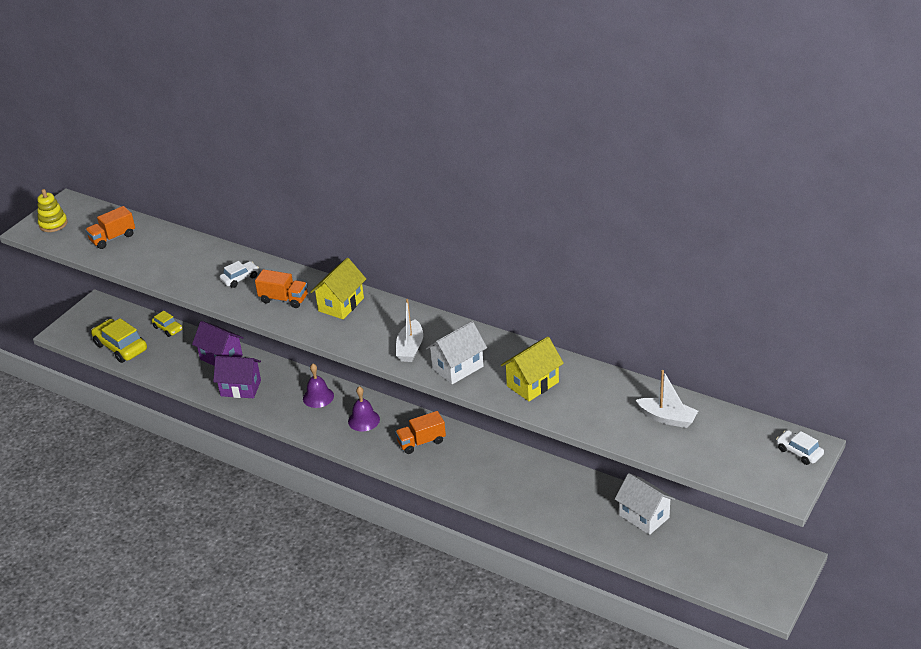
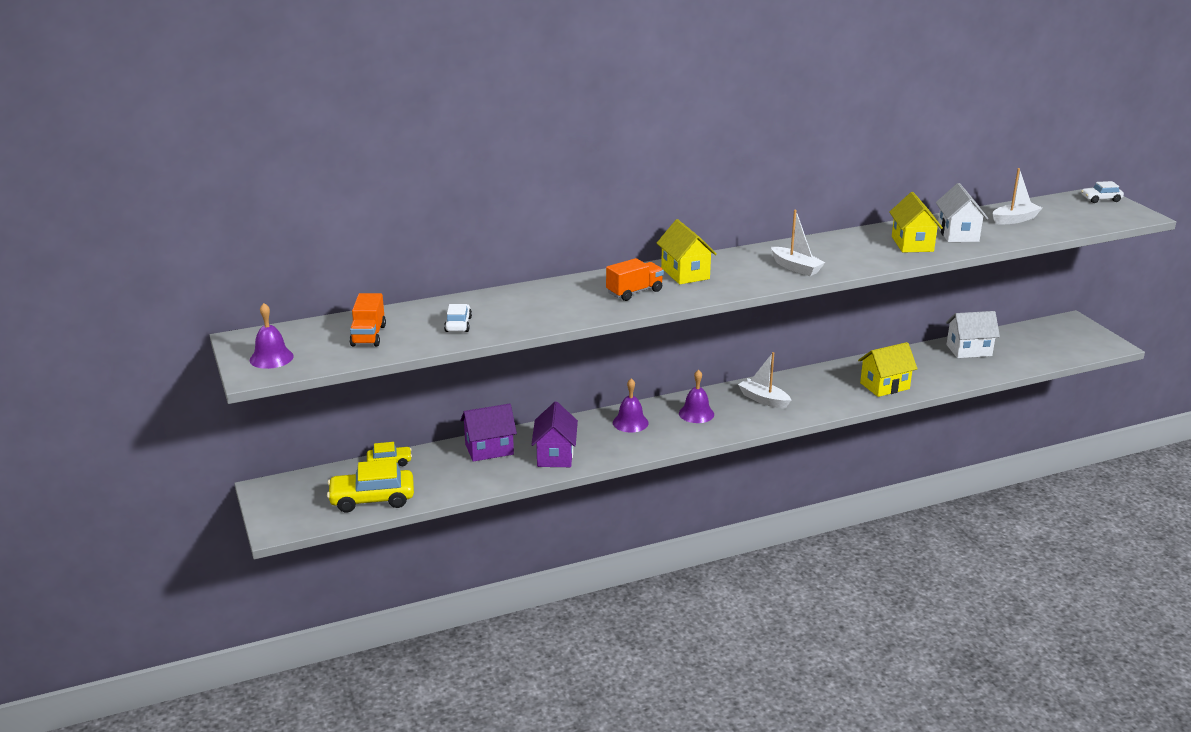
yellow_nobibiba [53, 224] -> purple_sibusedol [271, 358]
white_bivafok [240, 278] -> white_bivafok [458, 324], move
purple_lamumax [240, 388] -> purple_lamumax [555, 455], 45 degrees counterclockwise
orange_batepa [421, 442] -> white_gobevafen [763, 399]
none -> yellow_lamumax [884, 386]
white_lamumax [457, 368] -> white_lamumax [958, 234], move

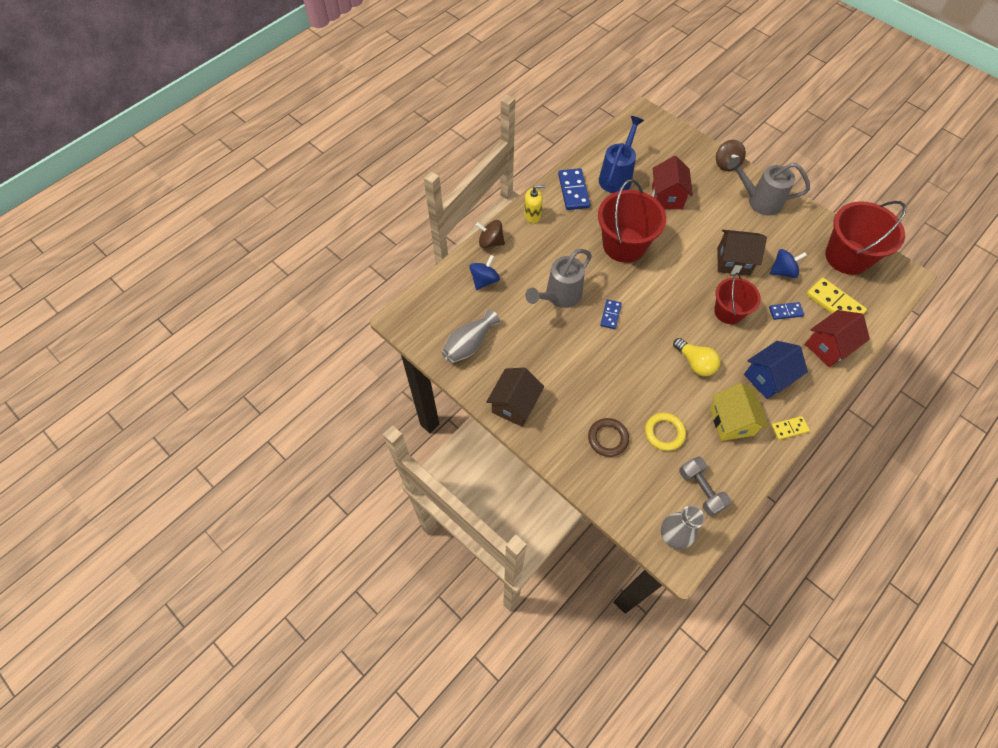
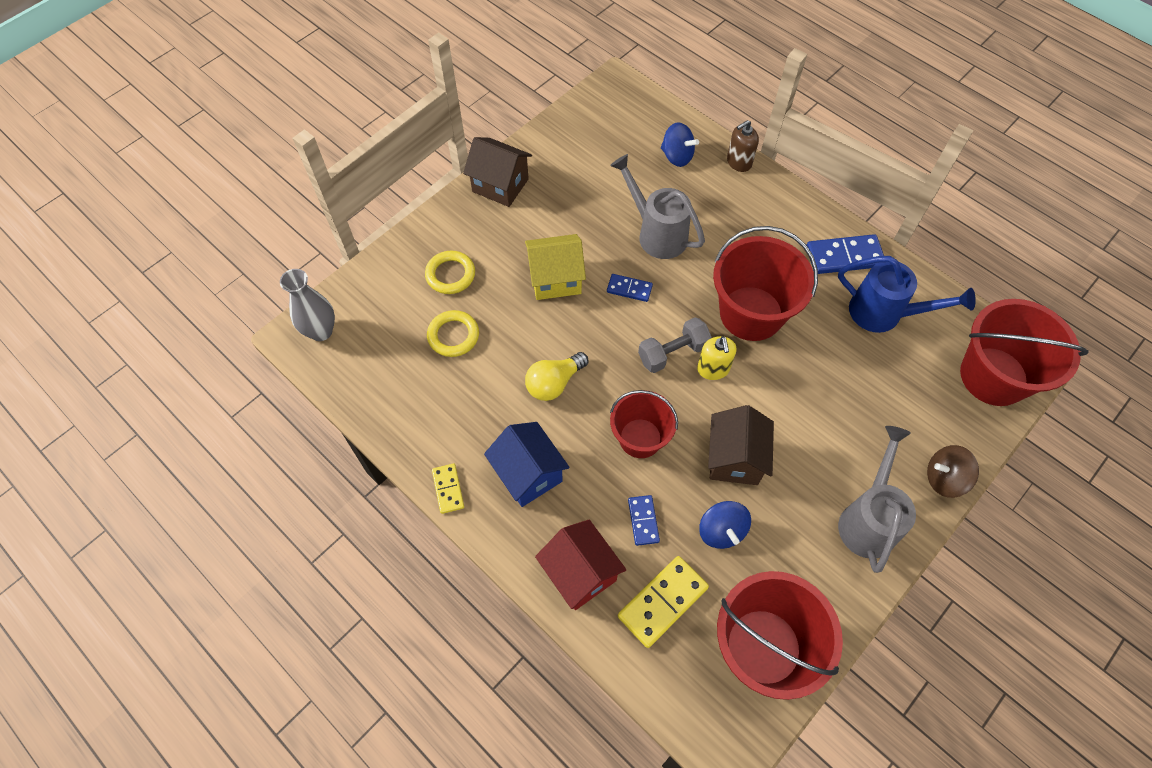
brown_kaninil [608, 438] -> yellow_kaninil [450, 275]
yellow_lamumax [731, 421] -> yellow_lamumax [555, 279], move
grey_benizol [701, 489] -> grey_benizol [673, 353], move
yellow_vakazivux [532, 215] -> yellow_vakazivux [713, 369], move
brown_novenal [490, 242] -> brown_vakazivux [739, 162]
none -> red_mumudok [993, 376]
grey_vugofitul [469, 344] -> none
red_lamumax [667, 197] -> none

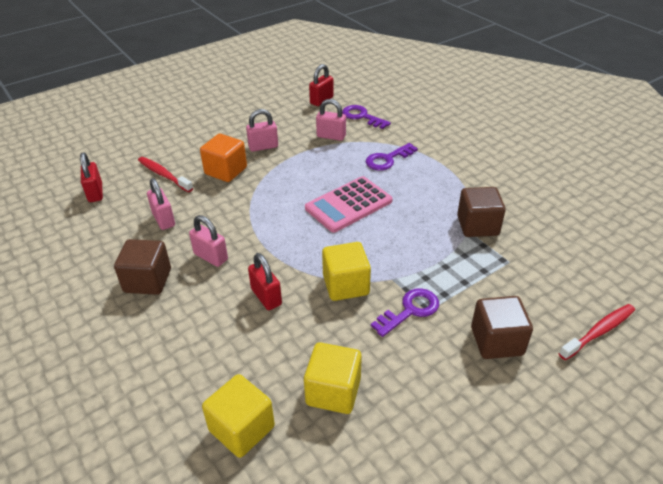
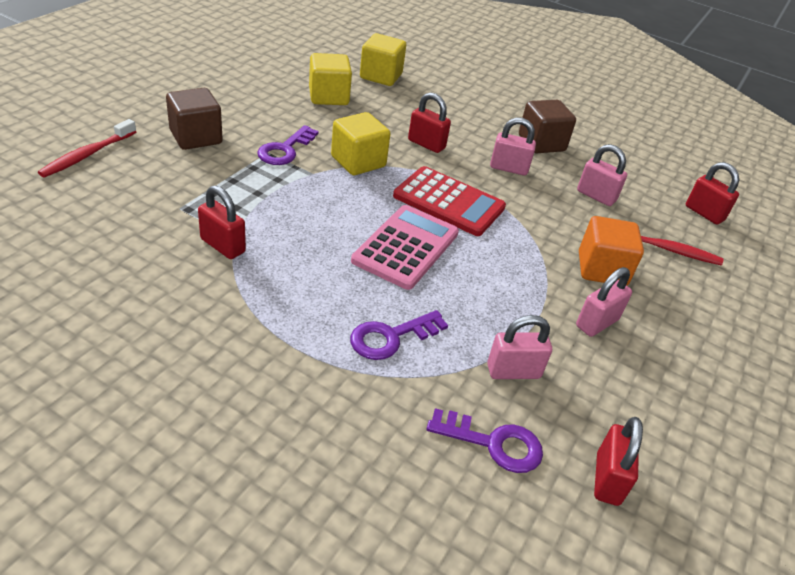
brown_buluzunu [477, 225] -> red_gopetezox [223, 246]
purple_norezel [387, 159] -> purple_norezel [391, 337], 150 degrees counterclockwise
none -> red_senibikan [449, 202]

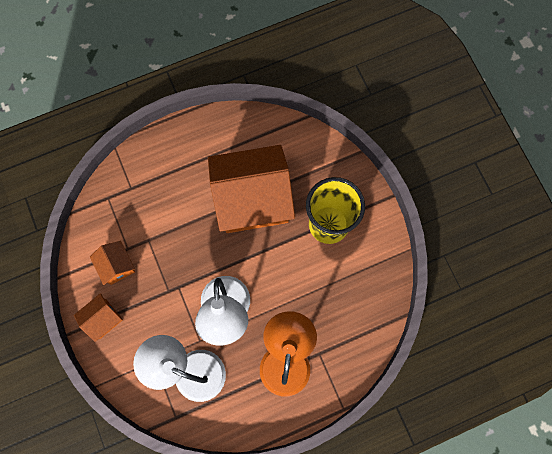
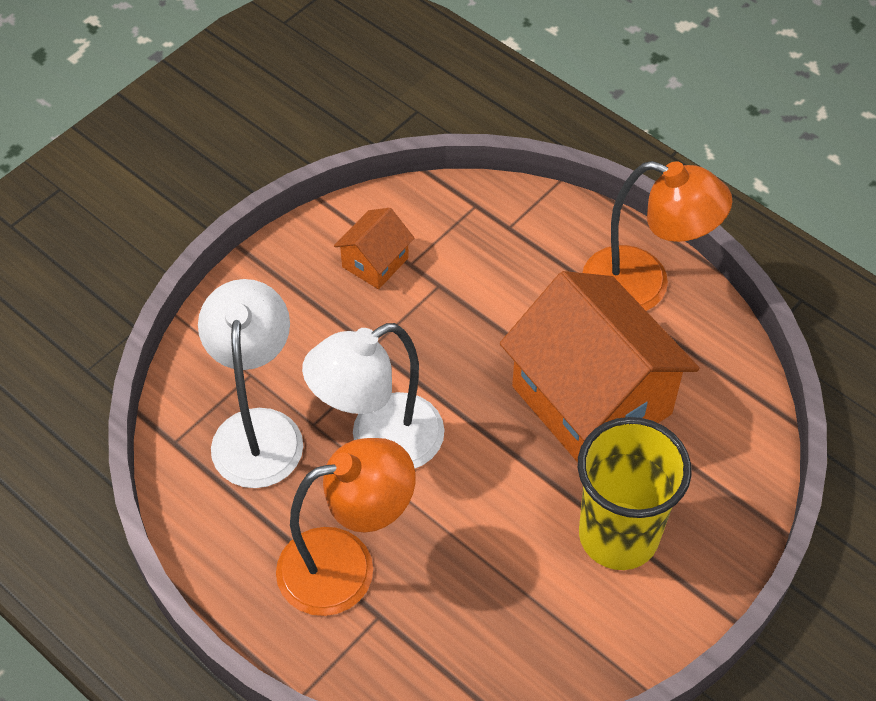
none -> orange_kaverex [643, 286]
orange_lamumax [103, 319] -> none

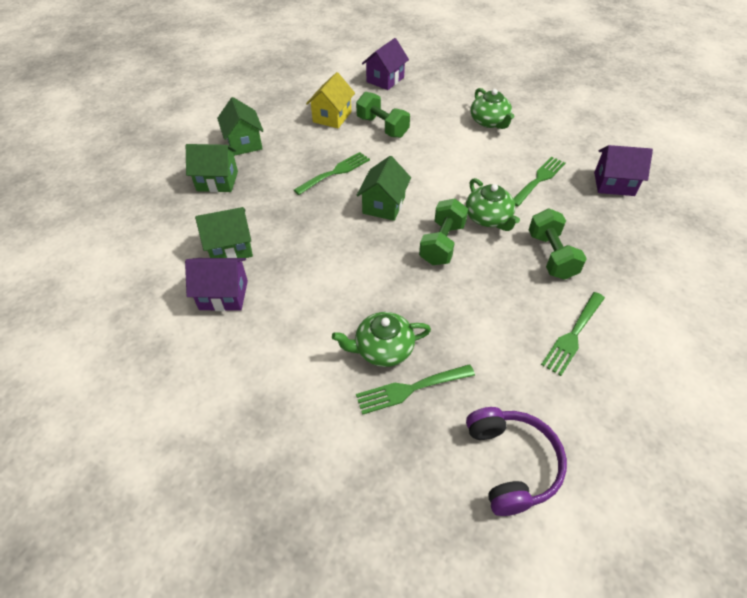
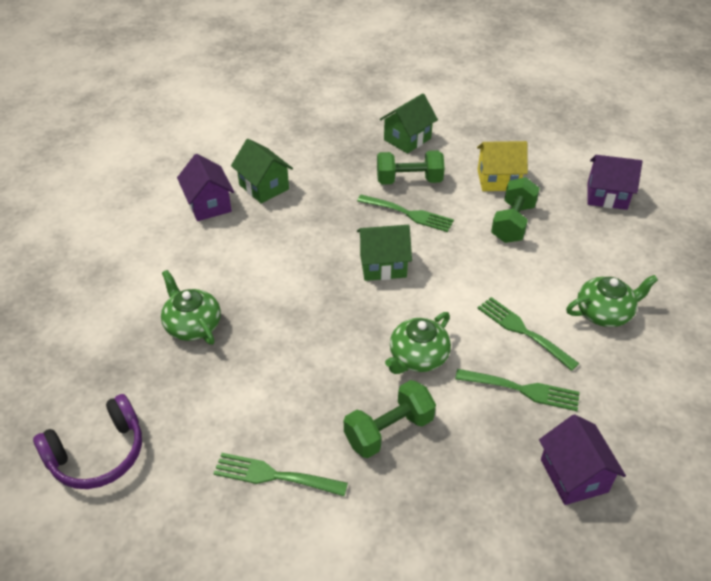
green_benizol [442, 244] -> green_benizol [409, 180], move
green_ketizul [410, 389] -> green_ketizul [522, 331], move
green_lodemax [489, 122] -> green_lodemax [604, 313], 150 degrees counterclockwise
green_lamumax [217, 181] -> none

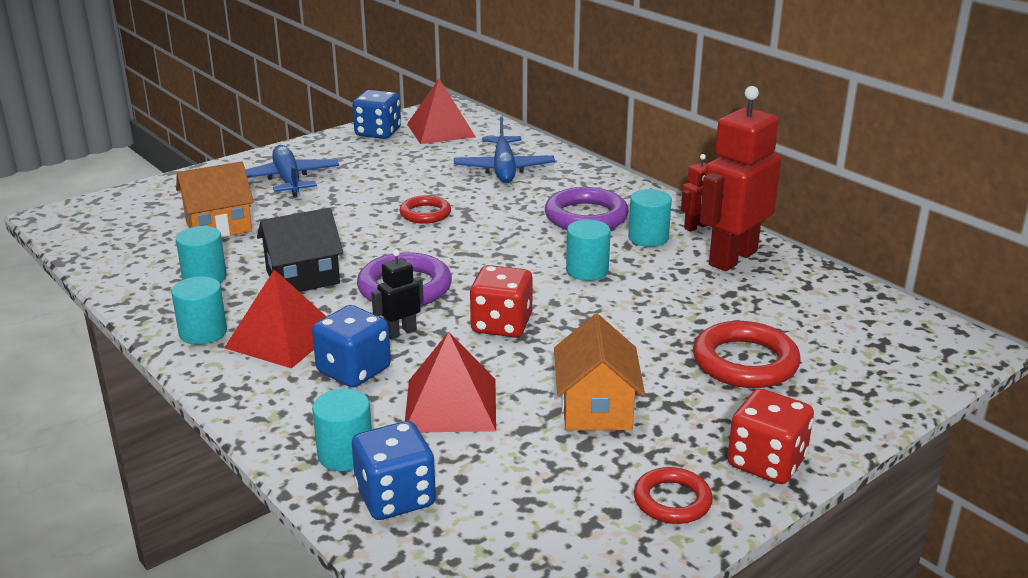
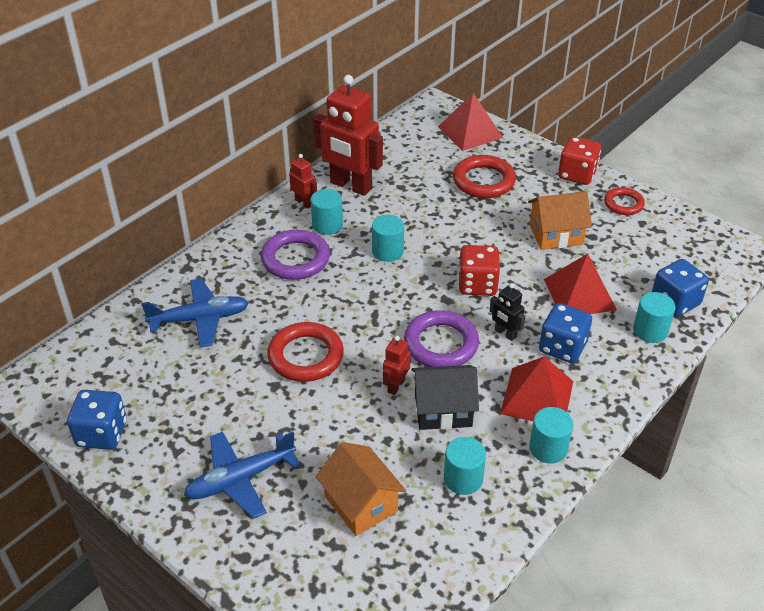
red_kaninil [425, 213] -> red_kaninil [306, 356], x1.62
none -> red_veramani [395, 386]
black_lamumax [303, 277] -> black_lamumax [443, 410], 60 degrees counterclockwise
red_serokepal [440, 130] -> red_serokepal [470, 132], move

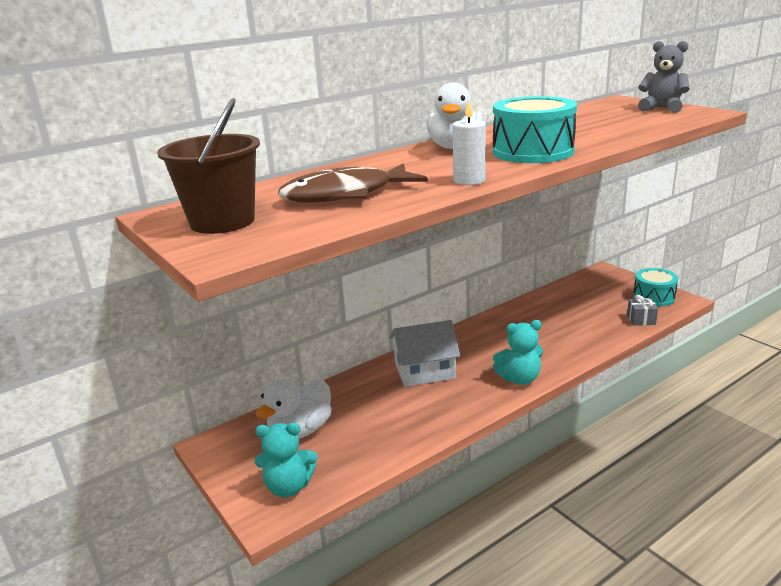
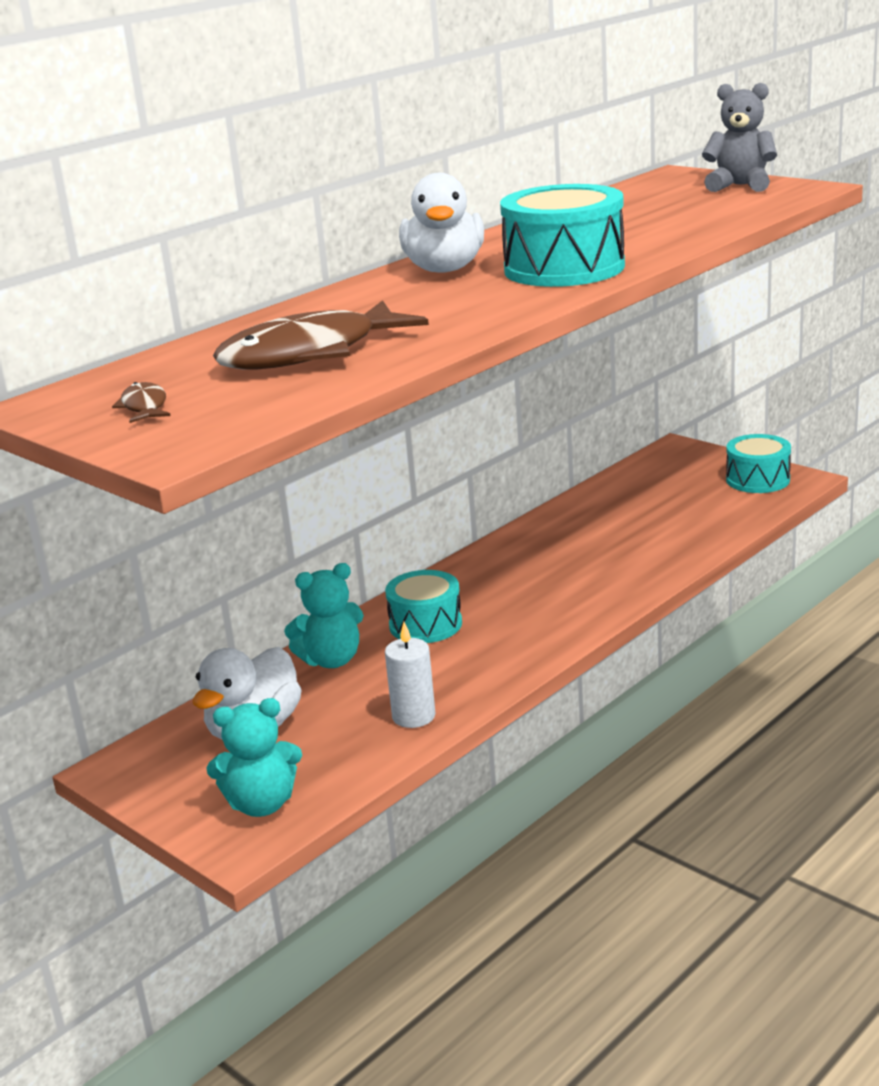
brown_mumudok [222, 221] -> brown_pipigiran [144, 407]
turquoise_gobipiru [519, 379] -> turquoise_gobipiru [331, 660], move
white_lamumax [424, 370] -> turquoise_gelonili [425, 624]
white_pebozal [469, 180] -> white_pebozal [413, 716], move
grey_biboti [641, 320] -> none

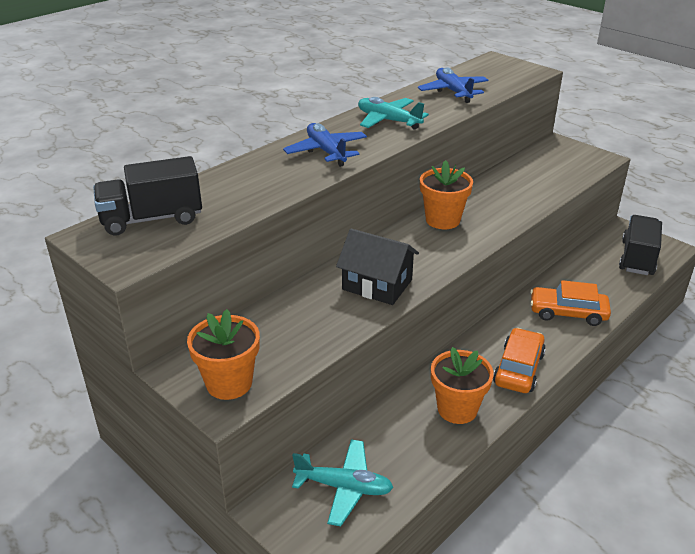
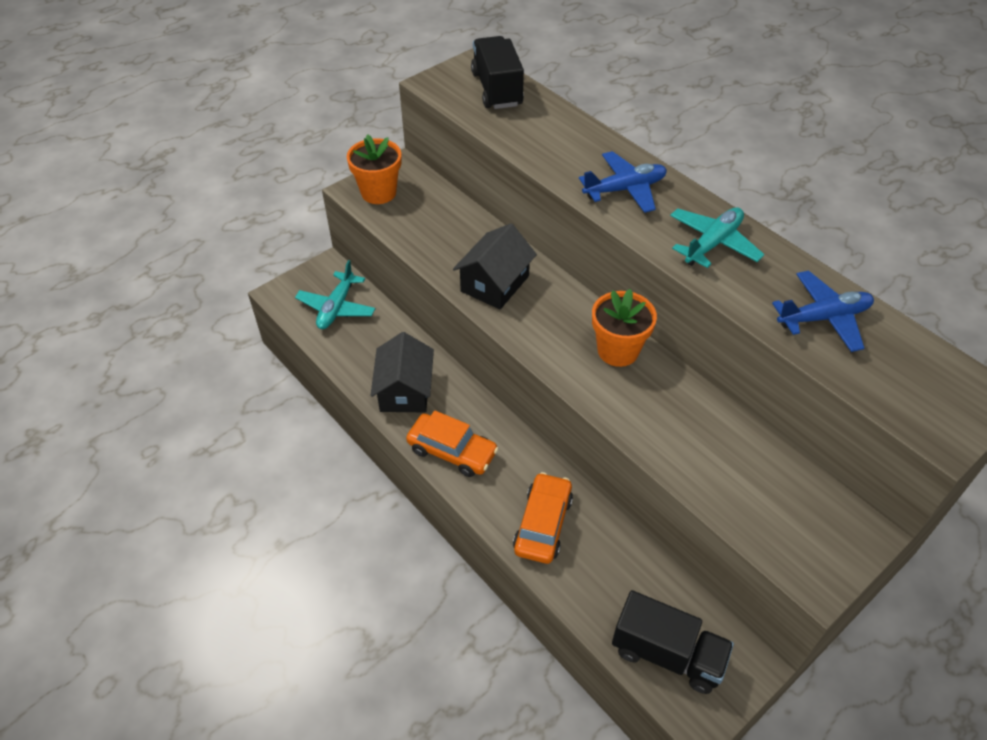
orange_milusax [457, 409] -> black_lamumax [405, 390]

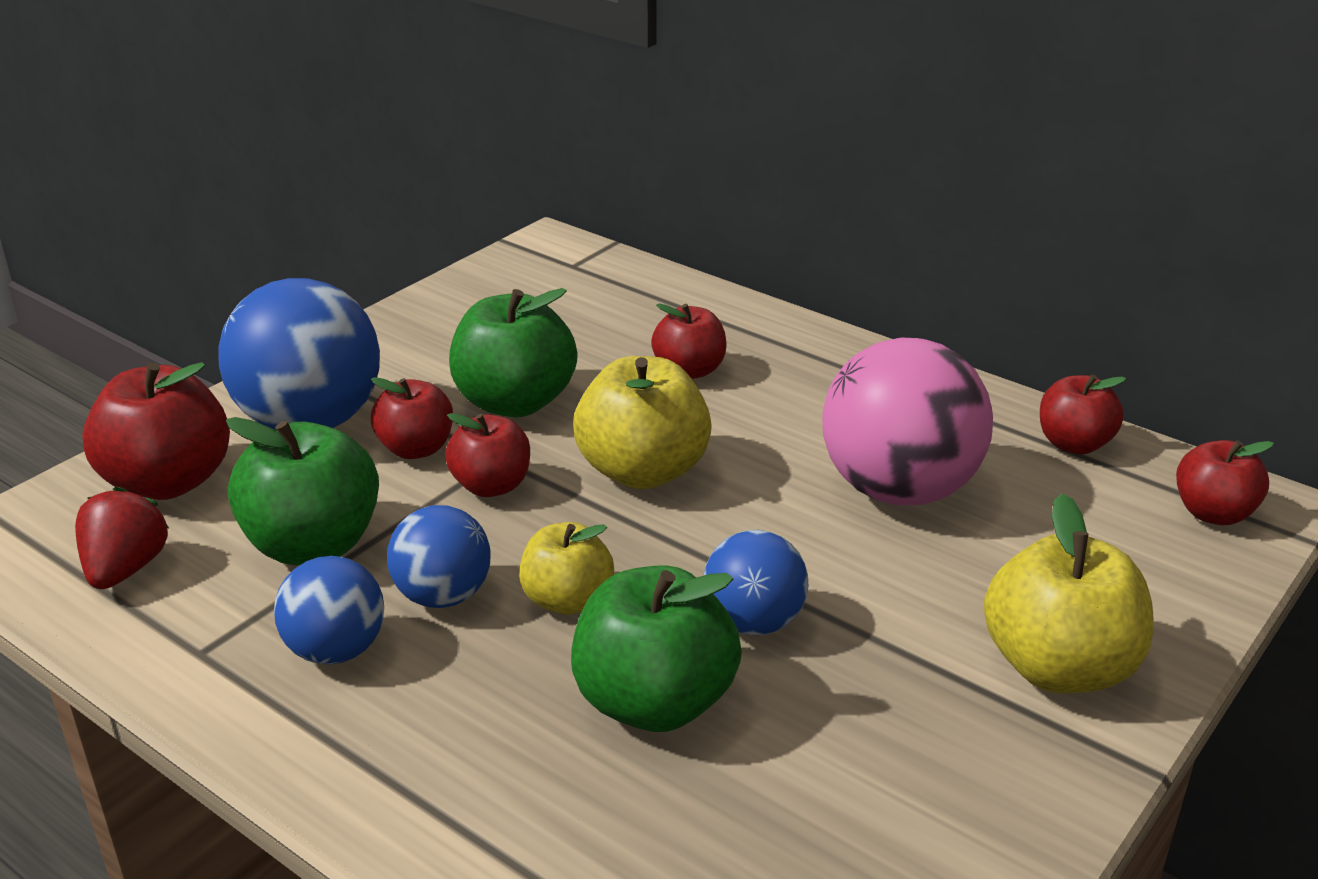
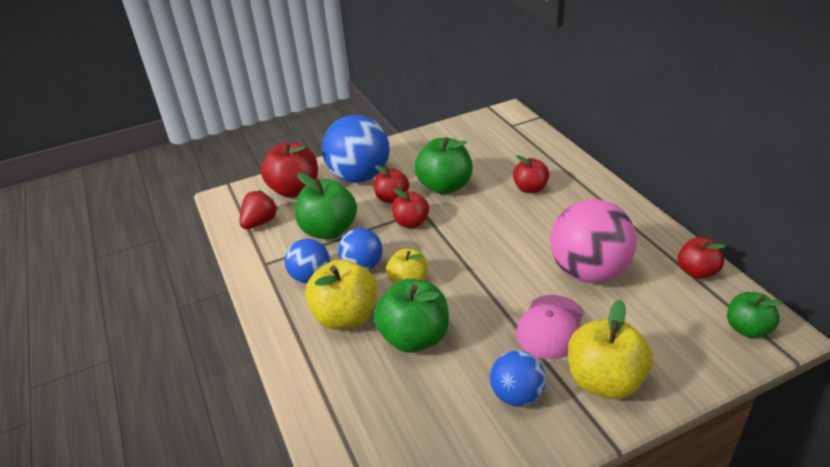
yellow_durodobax [643, 471] -> yellow_durodobax [346, 317], move
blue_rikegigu [753, 622] -> blue_rikegigu [516, 395], move
none -> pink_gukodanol [550, 327]
red_durodobax [1213, 513] -> green_durodobax [747, 329]

